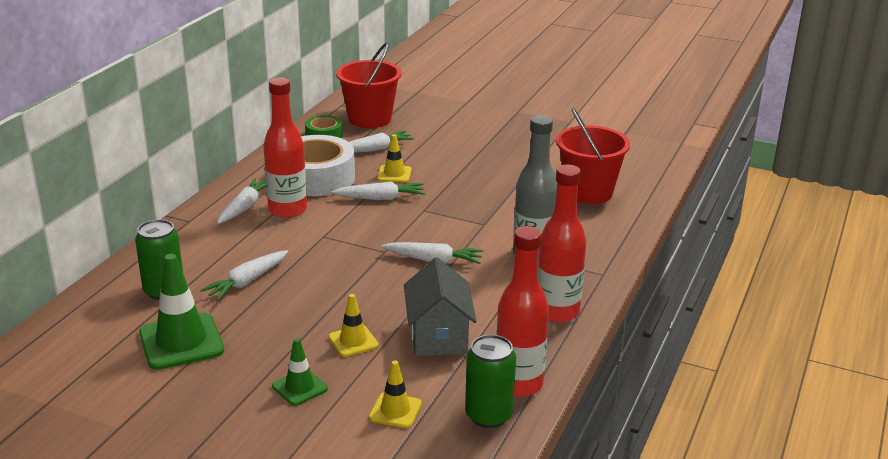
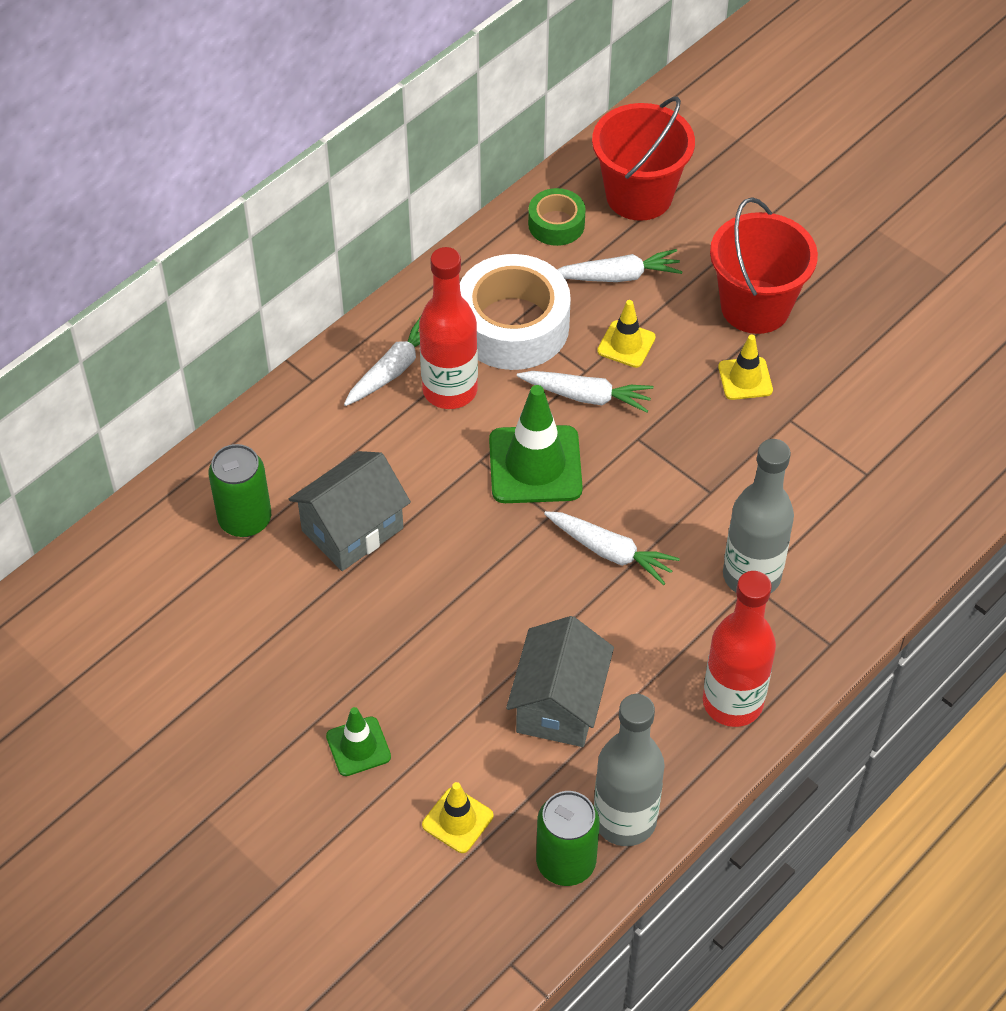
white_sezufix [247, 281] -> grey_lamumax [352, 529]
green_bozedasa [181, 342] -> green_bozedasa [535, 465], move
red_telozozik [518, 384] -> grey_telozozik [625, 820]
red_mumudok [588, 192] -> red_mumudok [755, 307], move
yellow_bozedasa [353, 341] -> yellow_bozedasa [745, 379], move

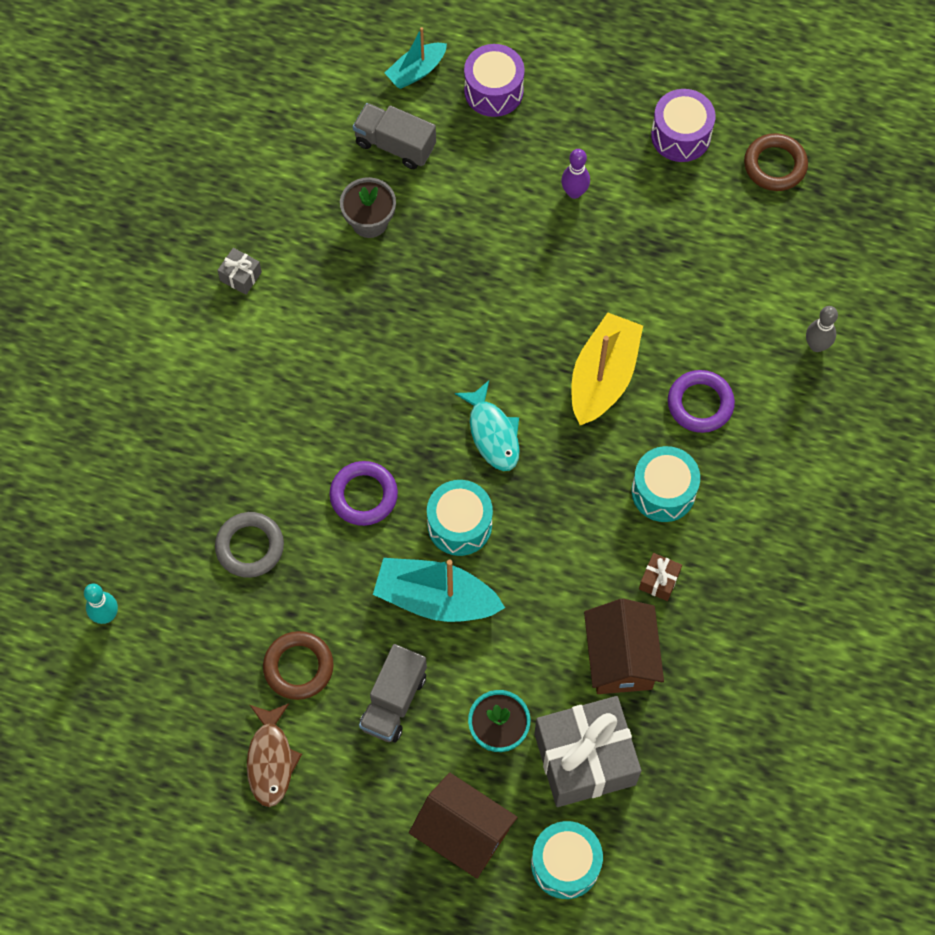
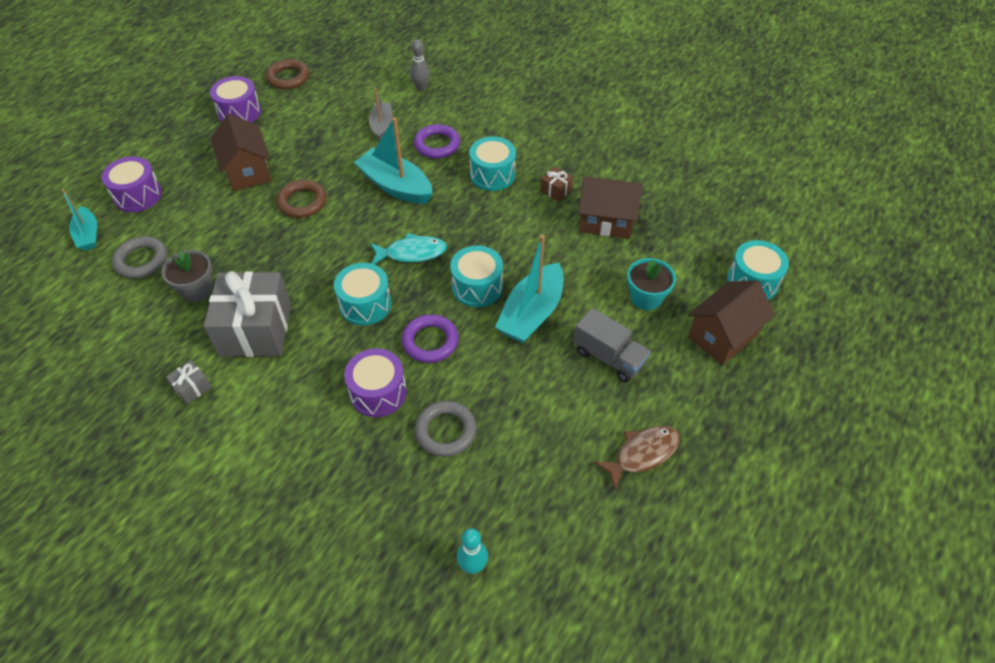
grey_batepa [395, 145] -> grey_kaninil [141, 260]
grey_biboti [585, 759] -> grey_biboti [256, 329], move
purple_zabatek [574, 192] -> brown_lamumax [247, 171]
brown_kaninil [298, 667] -> brown_kaninil [302, 202], move
none -> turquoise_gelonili [365, 304]
none -> purple_gelonili [378, 392]
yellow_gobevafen [603, 377] -> turquoise_gobevafen [396, 186]
none -> grey_gobevafen [382, 125]
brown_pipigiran [271, 760] -> brown_pipigiran [642, 454], 45 degrees counterclockwise

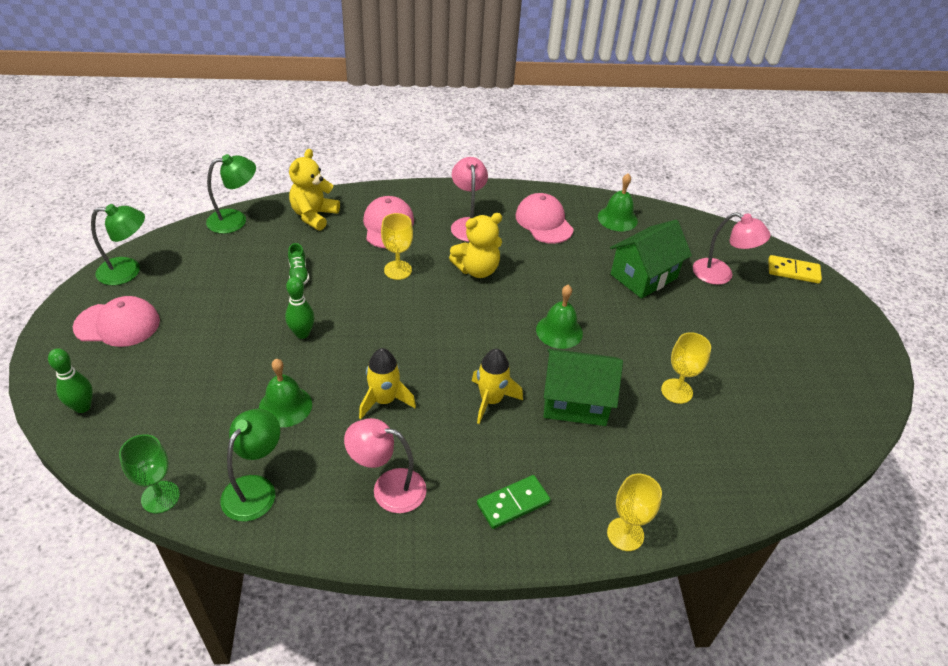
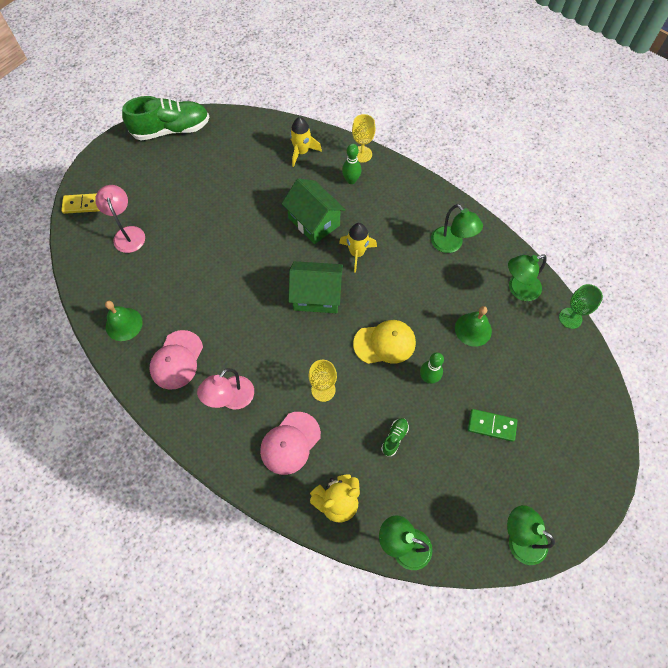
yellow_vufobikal [793, 271] -> yellow_vufobikal [83, 205], 60 degrees counterclockwise
none -> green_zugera [171, 129]
green_lamumax [643, 276] -> green_lamumax [316, 296], move
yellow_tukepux [384, 400] -> yellow_tukepux [302, 152], move
green_zabatek [82, 407] -> green_zabatek [351, 180], move
none -> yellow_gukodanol [385, 343]
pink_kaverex [388, 488] -> green_kaverex [451, 245]
green_vufobikal [513, 503] -> green_vufobikal [491, 426], move
pink_gukodanol [117, 324] -> none
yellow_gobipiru [477, 270] -> none
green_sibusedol [559, 331] -> none
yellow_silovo [676, 391] -> none

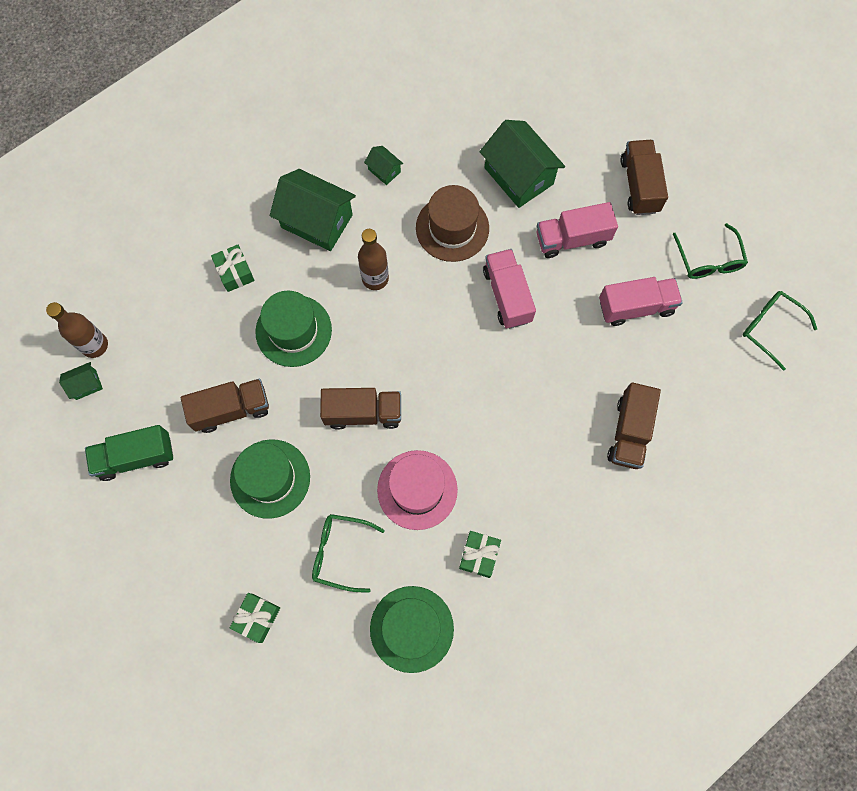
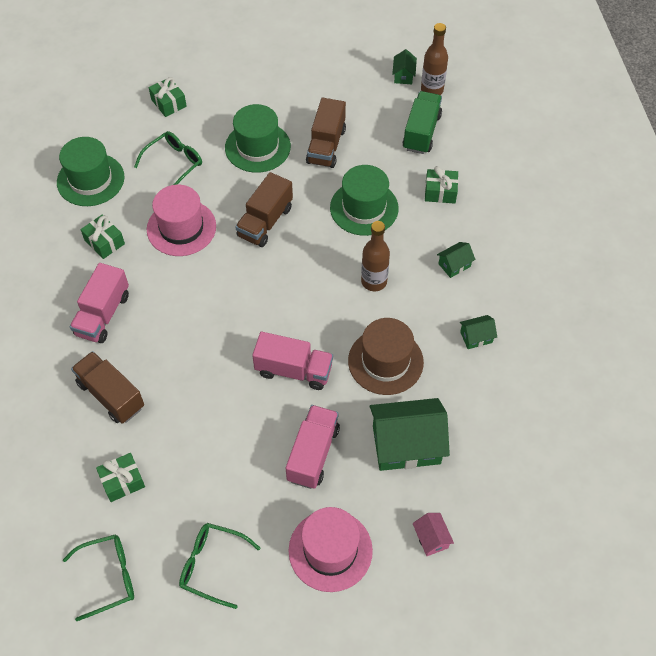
pink_batepa [635, 307] -> pink_batepa [103, 314], move
none -> green_biboti [122, 481]
brown_batepa [639, 185] -> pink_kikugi [330, 550]
green_batepa [136, 457] -> green_batepa [421, 132], move
none -> pink_lamumax [431, 538]
green_lamumax [317, 221] -> green_lamumax [454, 265], x0.46

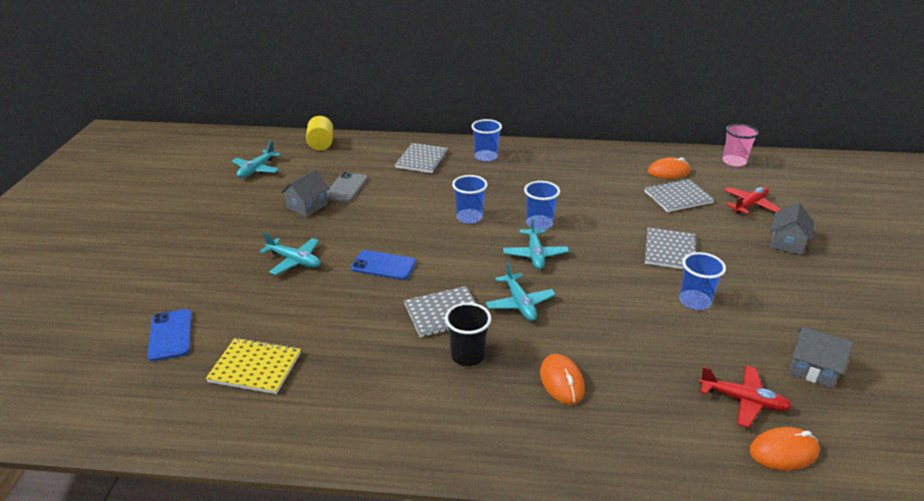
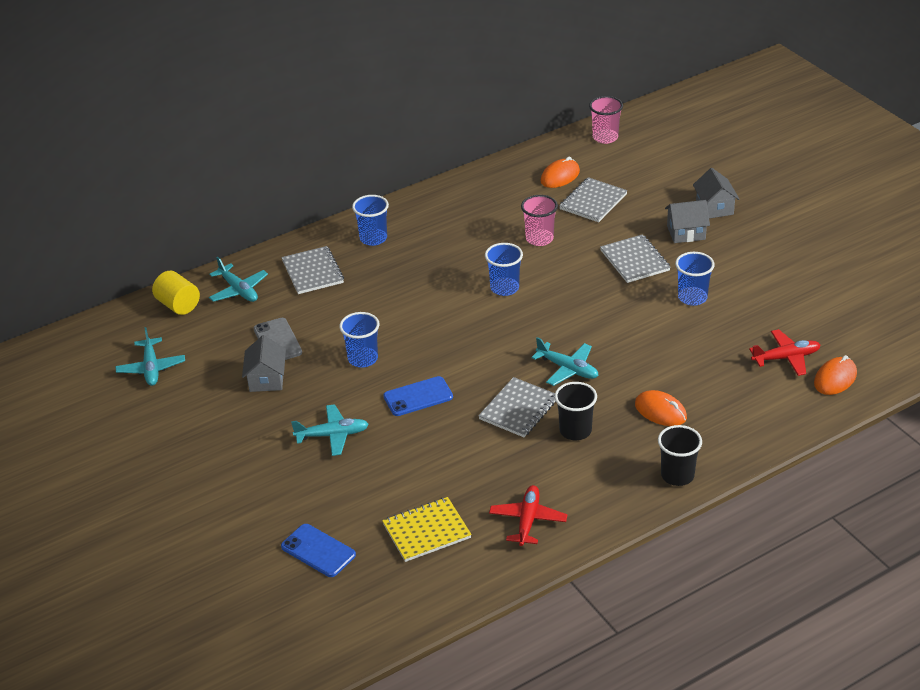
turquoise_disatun [535, 255] -> turquoise_disatun [238, 290], move
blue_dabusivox [469, 217] -> blue_dabusivox [363, 359], move
red_disatun [749, 205] -> red_disatun [528, 520], move
none -> pink_dabusivox [539, 239]
none -> black_dabusivox [677, 475]
grey_lamumax [812, 369] -> grey_lamumax [686, 233], move

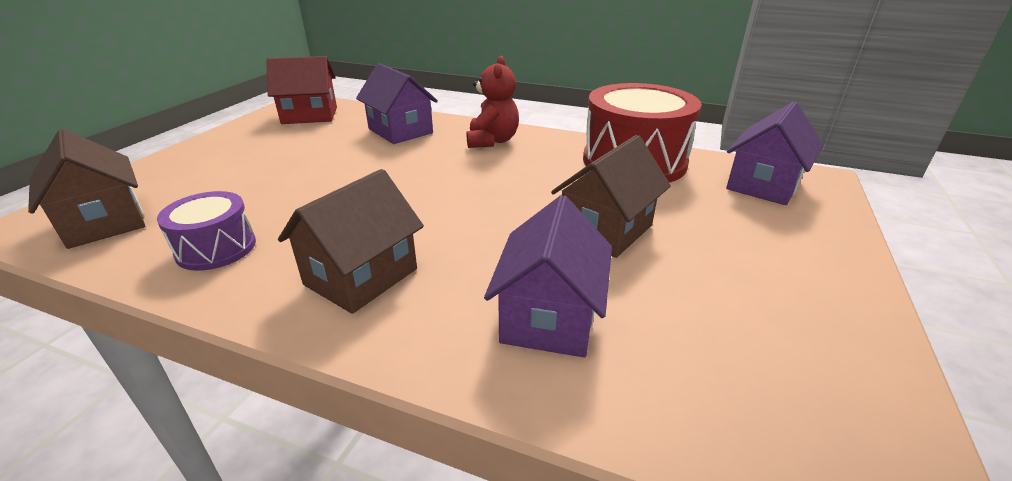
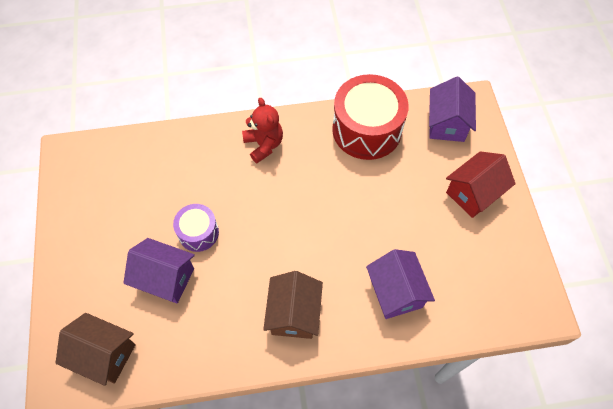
purple_lamumax [400, 131] -> purple_lamumax [165, 278], move
purple_gelonili [216, 248] -> purple_gelonili [198, 232], move
red_lamumax [310, 115] -> red_lamumax [473, 193], move
brown_lamumax [606, 230] -> none

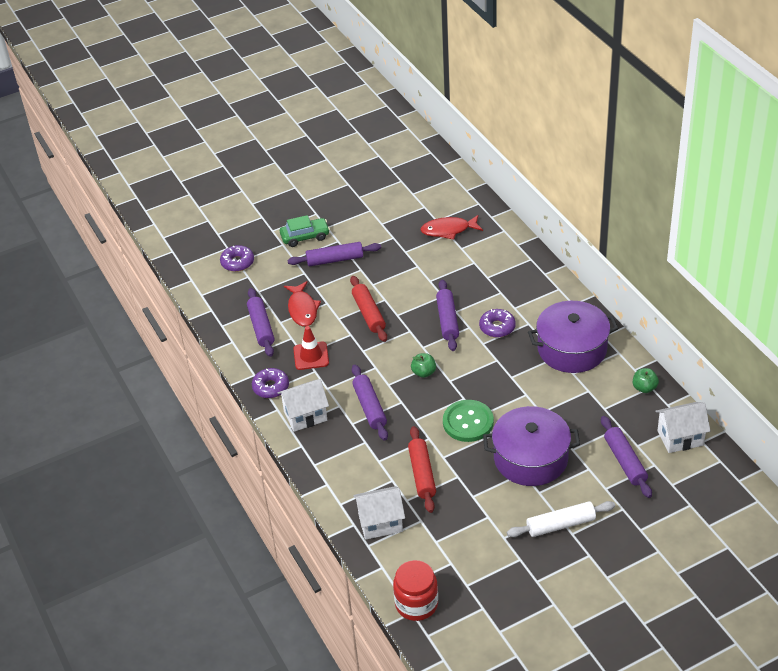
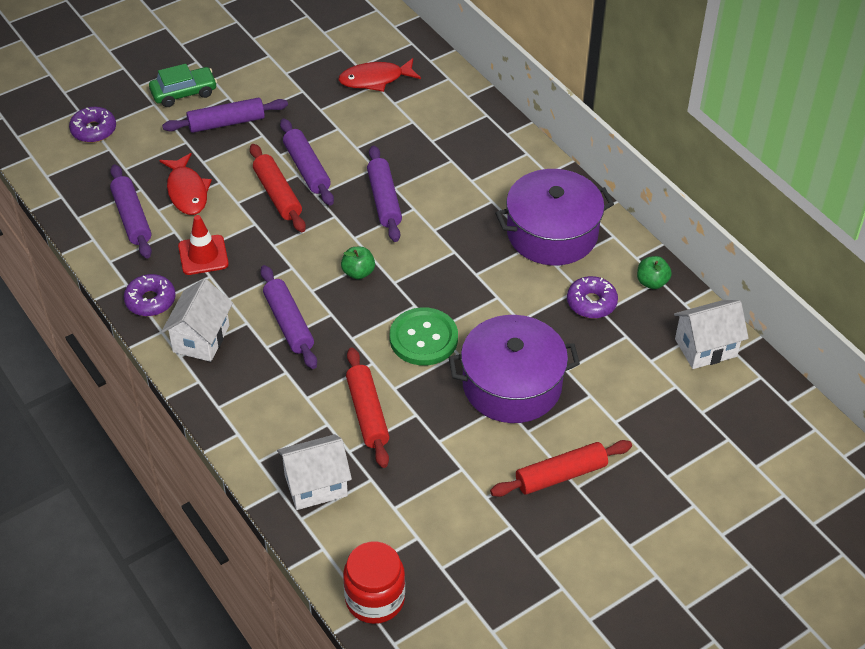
white_lamumax [305, 416] -> white_lamumax [201, 339], 45 degrees counterclockwise
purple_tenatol [625, 461] -> purple_tenatol [307, 168], move
white_tenatol [560, 525] -> red_tenatol [561, 475]
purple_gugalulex [497, 327] -> purple_gugalulex [591, 303], move

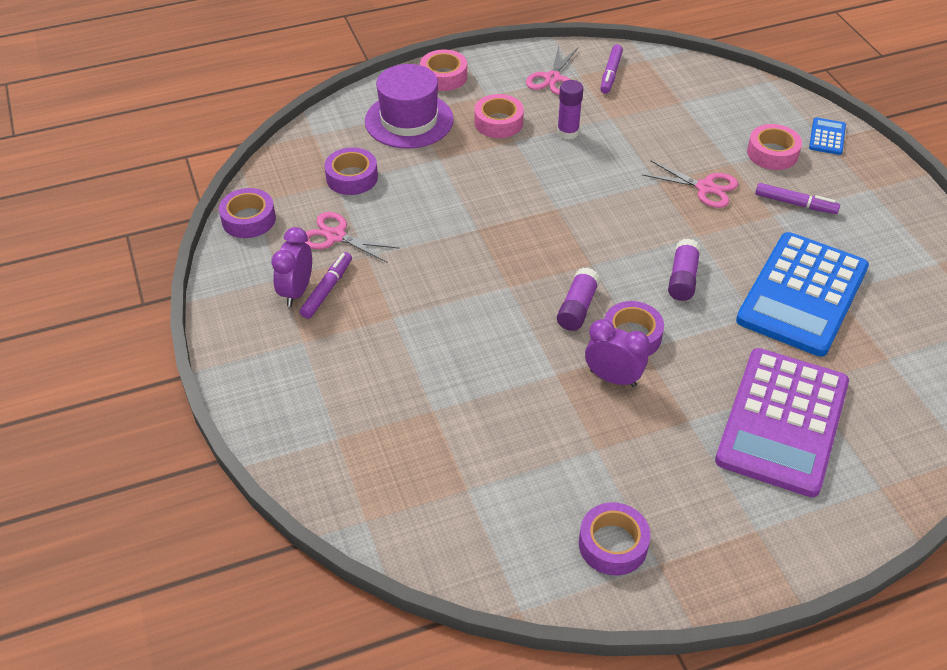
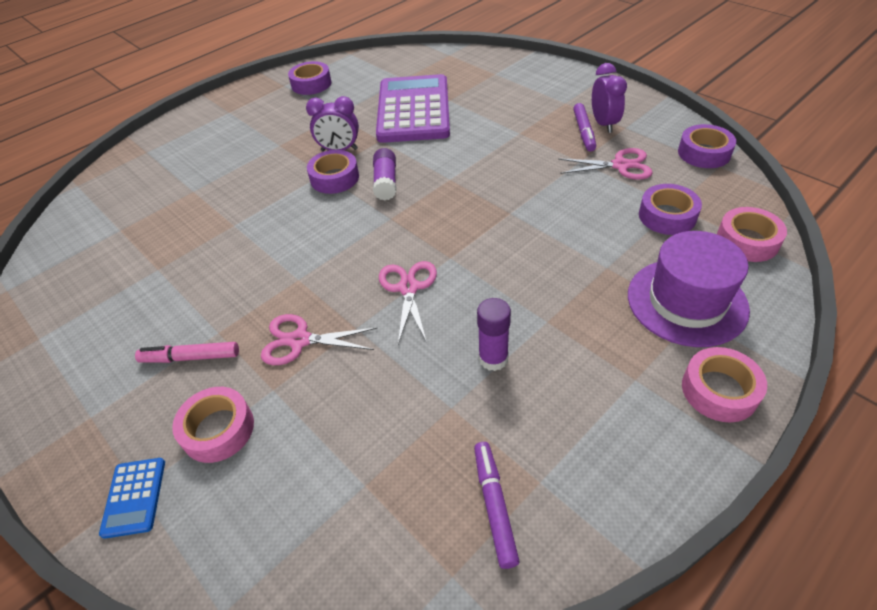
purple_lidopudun [795, 204] -> pink_lidopudun [190, 358]
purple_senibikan [782, 421] -> purple_senibikan [414, 110], move
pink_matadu [552, 78] -> pink_matadu [408, 288], move
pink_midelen [498, 122] -> pink_midelen [747, 241], move
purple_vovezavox [682, 278] -> none
blue_senibikan [802, 294] -> none

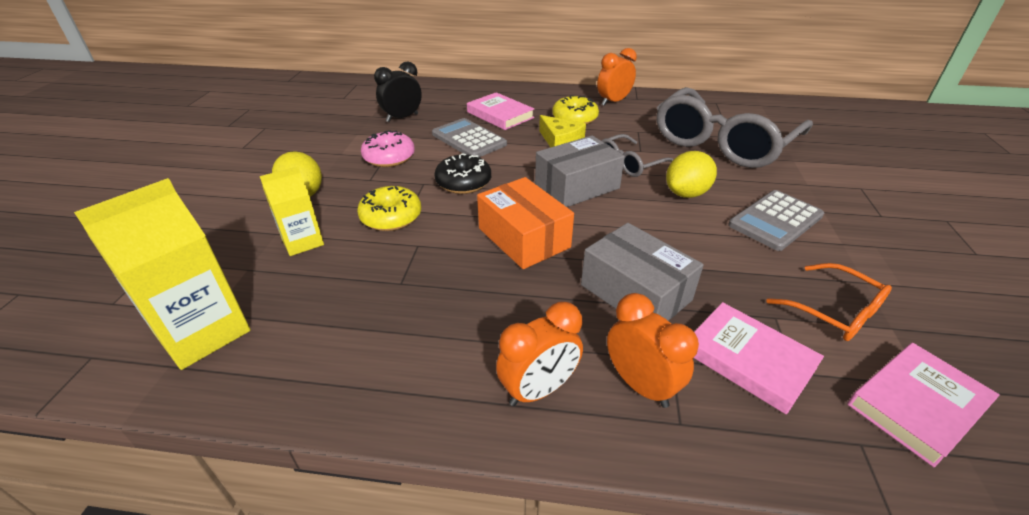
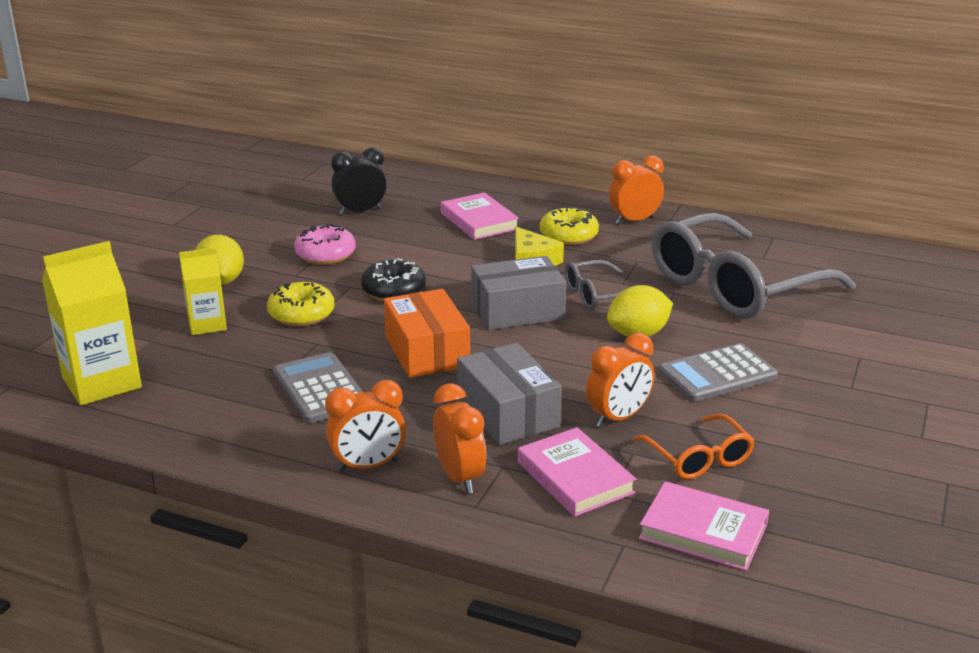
grey_senibikan [468, 139] -> grey_senibikan [320, 389], move
none -> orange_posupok [618, 418]
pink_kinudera [917, 405] -> pink_kinudera [703, 532], 45 degrees clockwise

